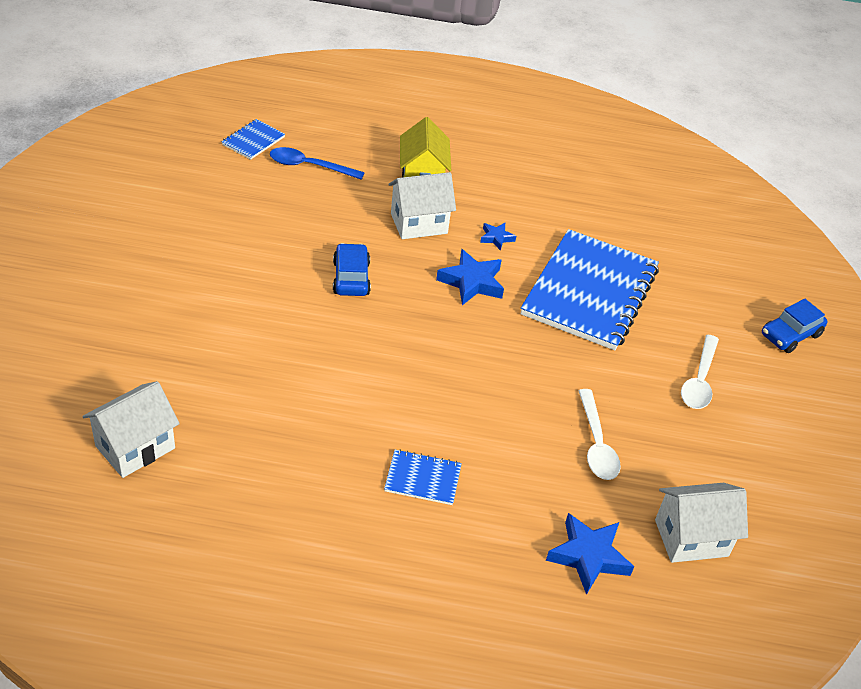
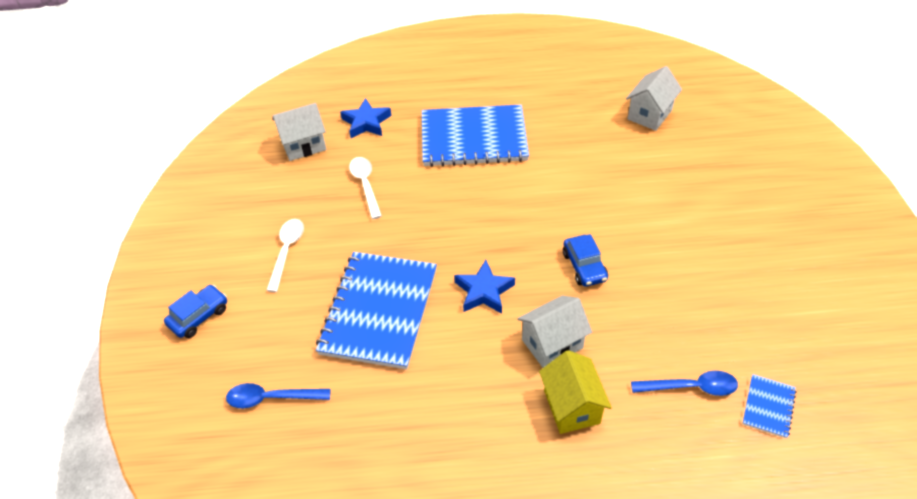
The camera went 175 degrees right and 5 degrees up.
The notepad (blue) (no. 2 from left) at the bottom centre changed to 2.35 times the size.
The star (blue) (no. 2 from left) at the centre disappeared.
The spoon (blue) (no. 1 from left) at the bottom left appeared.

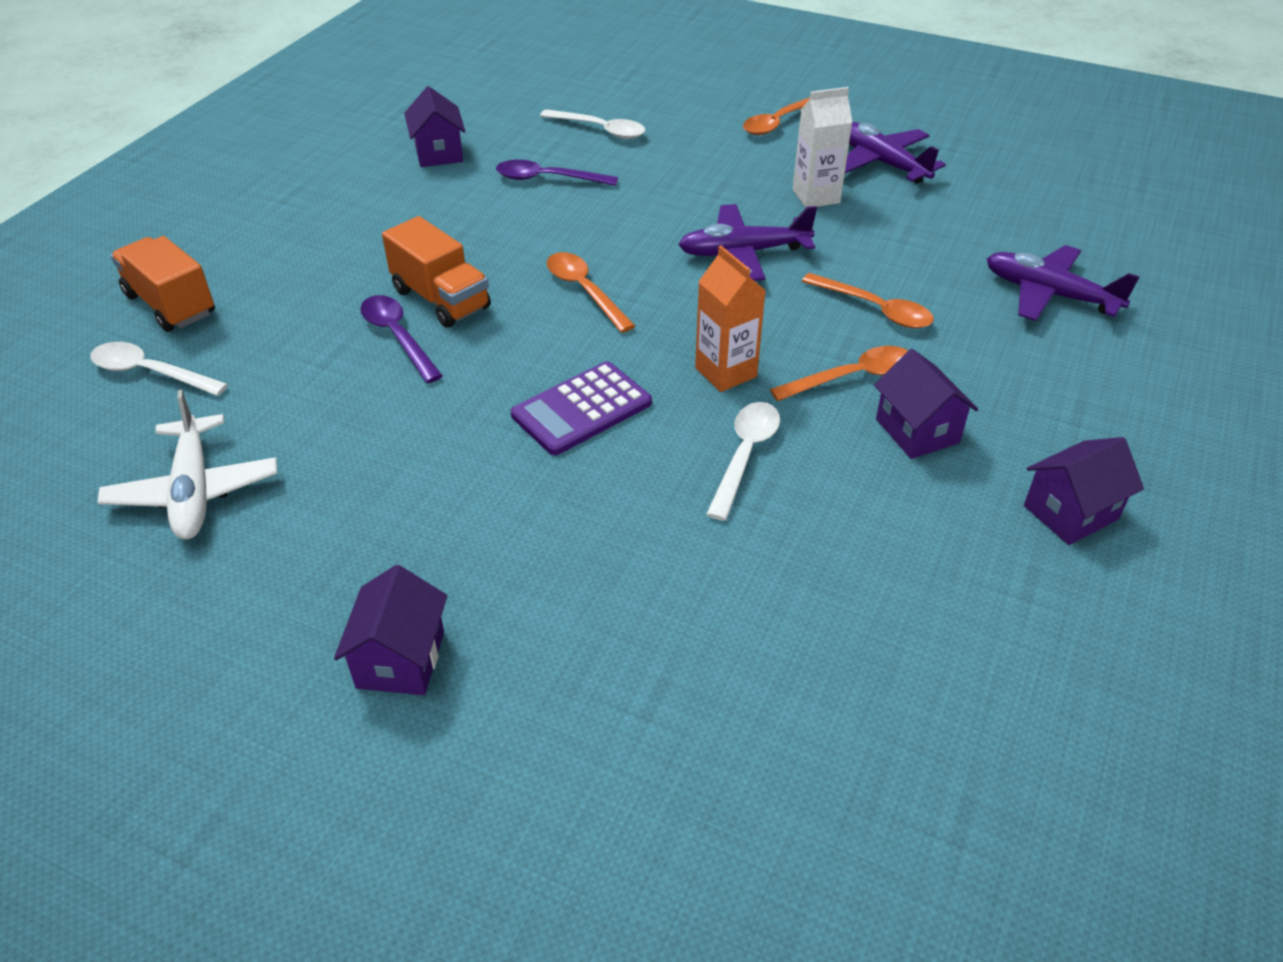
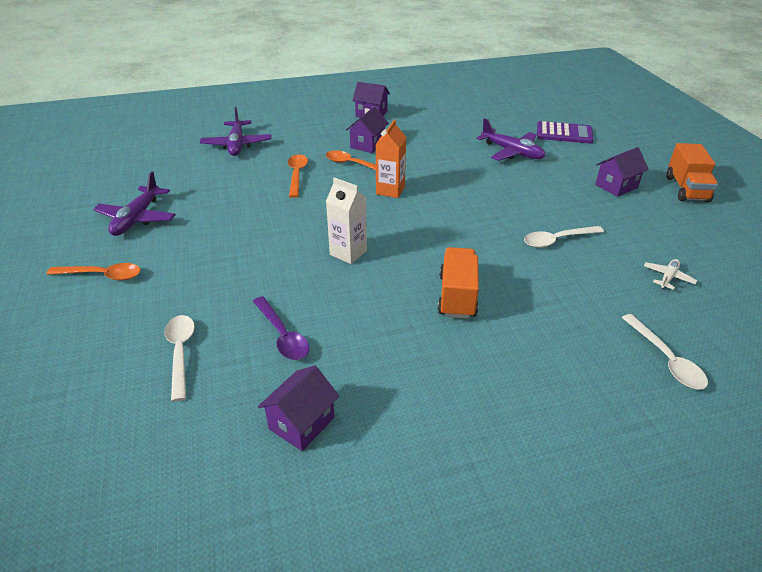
The camera went 130 degrees left and 5 degrees down.
The toy plane (white) at the middle left changed to 0.53 times the size.
The toy truck (orange) (no. 1 from left in the first image) moved from the top left to the top right.
The spoon (violet) (no. 1 from left) at the middle left disappeared.
The pocket calculator (violet) moved from the centre to the top right.
The spoon (orange) (no. 1 from left) at the top centre disappeared.
The toy plane (violet) (no. 1 from left in the first image) moved from the top centre to the top right.
The spoon (white) (no. 3 from left in the first image) moved from the centre to the middle right.
The carton (white) moved from the top centre to the centre.

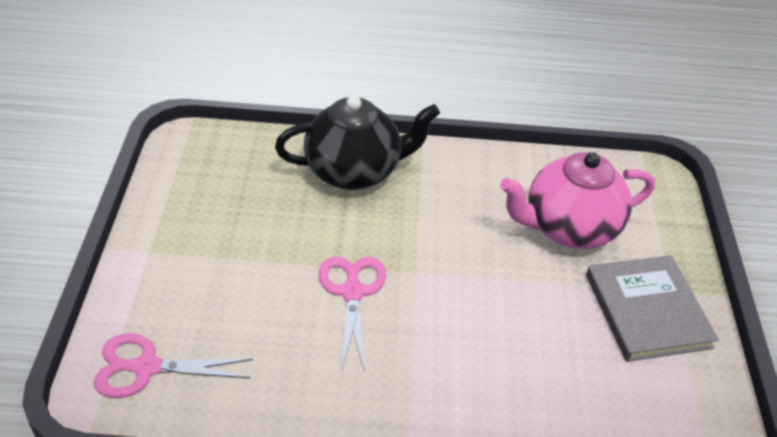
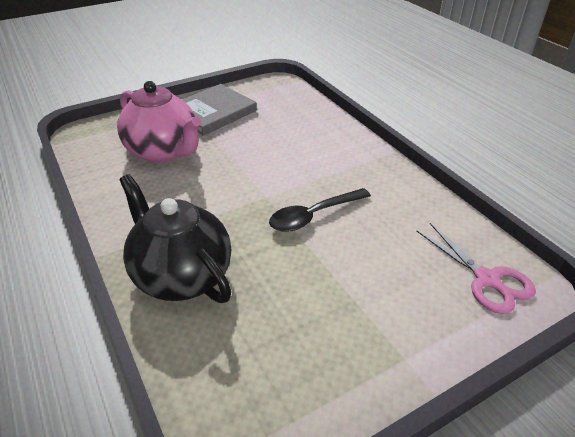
The camera went 120 degrees left and 5 degrees down.
The pair of scissors (pink) (no. 2 from left) at the bottom centre was replaced by the spoon (jet-black) at the centre.

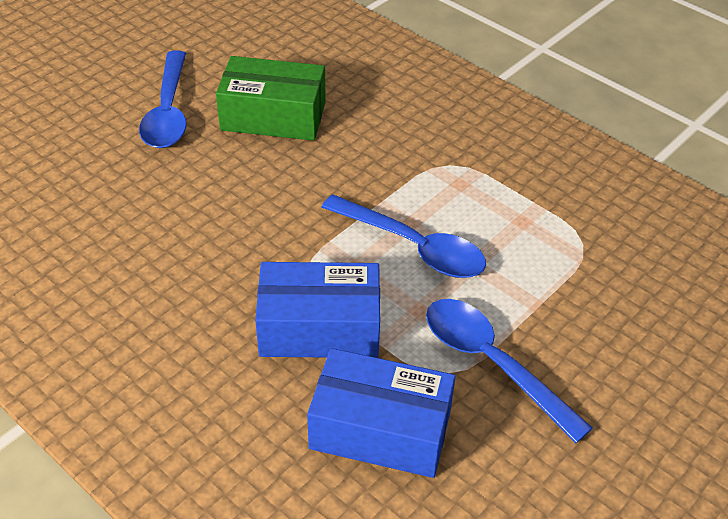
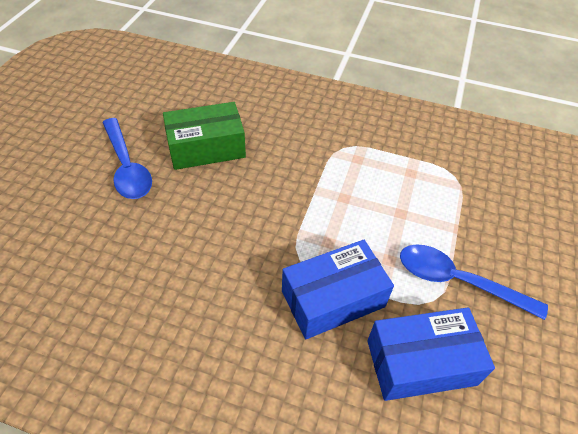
The camera went 25 degrees left and 5 degrees up.
The spoon (blue) (no. 2 from left) at the centre disappeared.

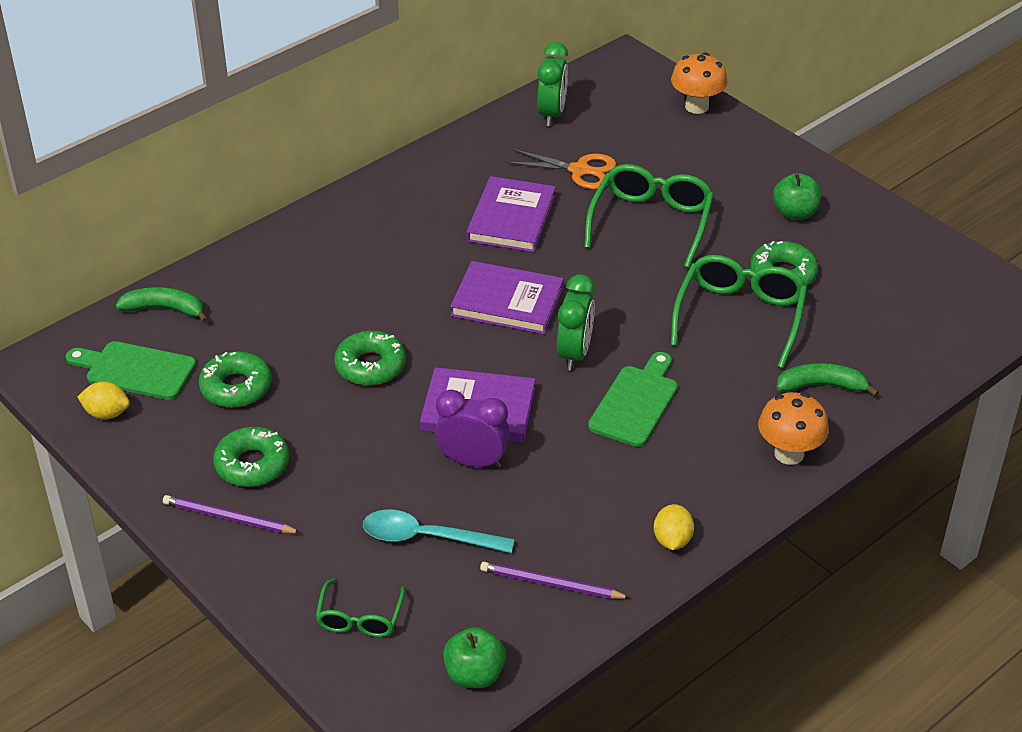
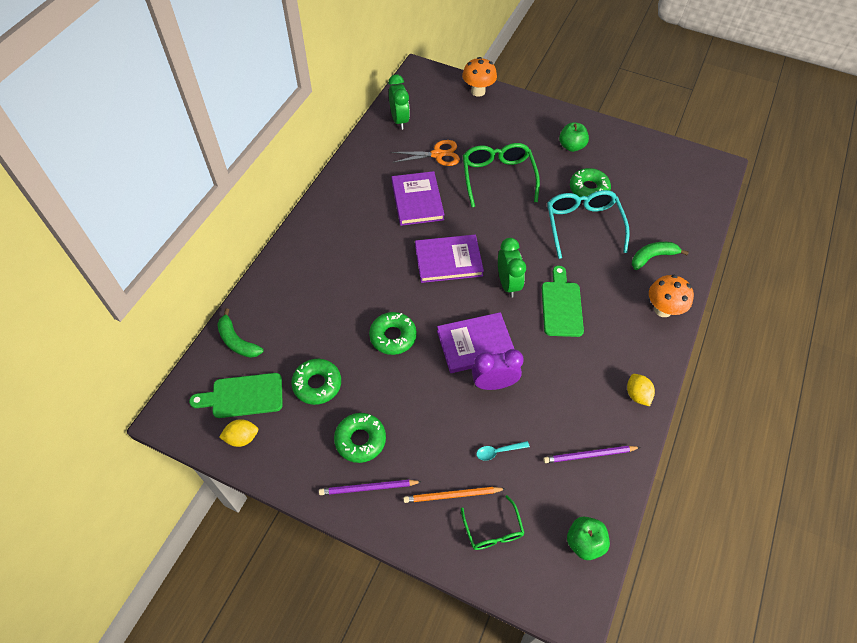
The camera went 25 degrees left and 15 degrees up.
The banana (emerald) (no. 1 from left) at the middle left turned 120 degrees counterclockwise.
The spoon (turquoise) at the bottom centre changed to 0.54 times the size.
The glasses (emerald) (no. 3 from left) at the middle right became the glasses (turquoise) at the middle right.
The pencil (orange) at the bottom centre appeared.

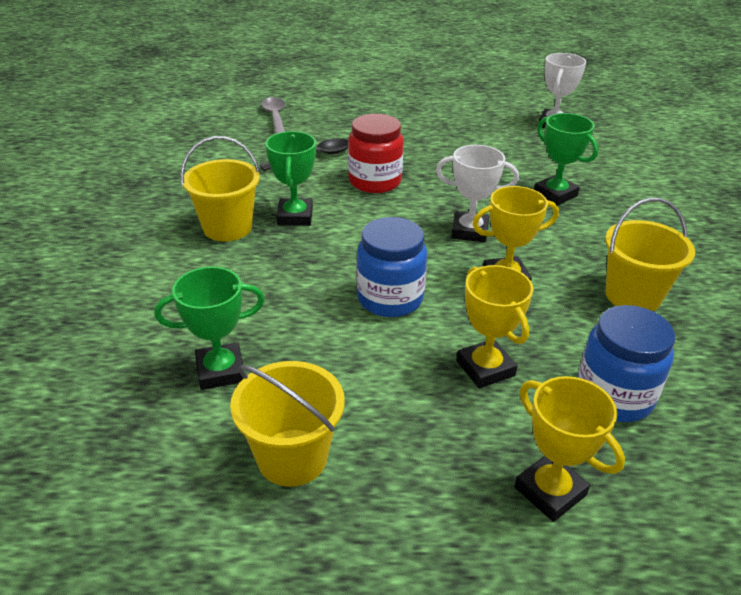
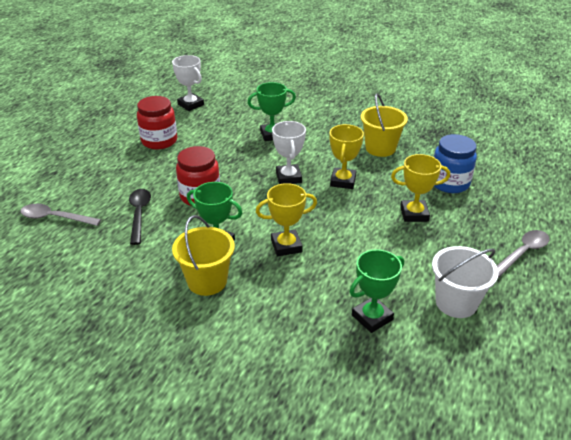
The camera went 65 degrees left and 0 degrees up.
The prize cup (emerald) (no. 1 from left in the first image) at the middle left turned 45 degrees clockwise.
The bucket (yellow) (no. 2 from left) at the bottom centre became the bucket (white) at the middle right.
The preserve jar (blue) (no. 1 from left) at the centre disappeared.
The prize cup (white) (no. 1 from left in the first image) at the top centre turned 45 degrees counterclockwise.
The prize cup (yellow) (no. 3 from left in the first image) moved from the bottom right to the centre.
The preserve jar (scarlet) (no. 1 from left) at the top left appeared.
The spoon (gray) (no. 2 from left) at the middle right appeared.

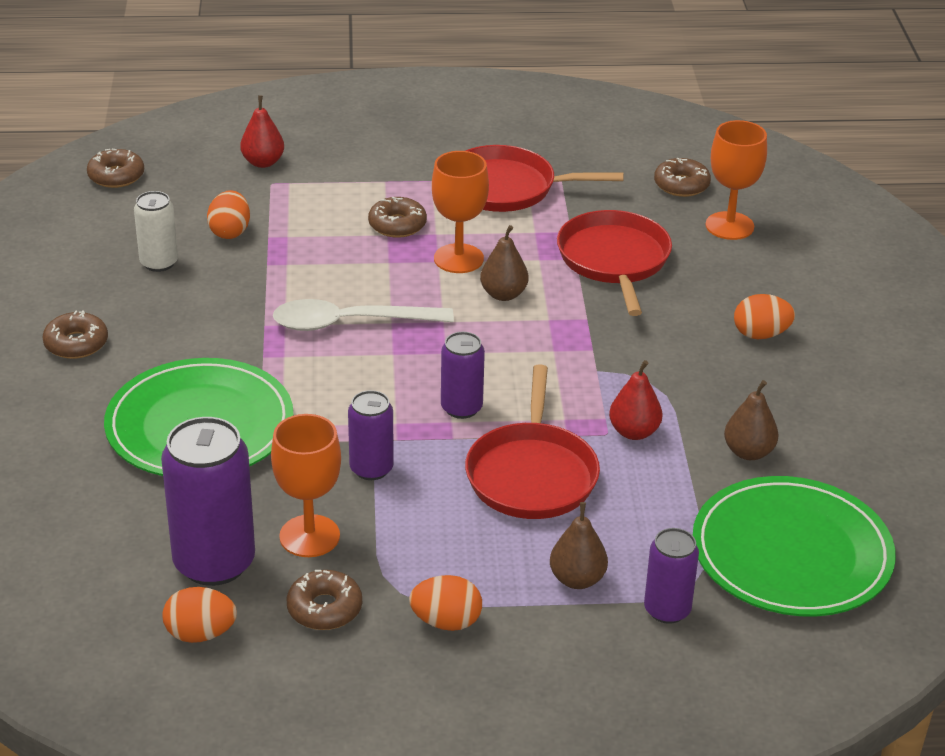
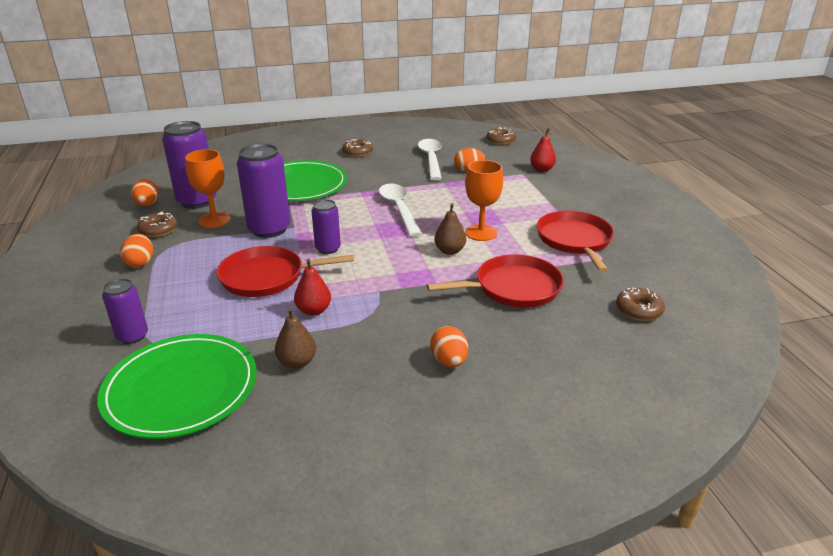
The camera went 80 degrees right and 5 degrees down.
The can (white) at the top left was replaced by the spoon (white) (no. 2 from left) at the top centre.
The can (violet) (no. 2 from left in the first image) at the centre changed to 1.76 times the size.
The glazed donut (dark brown) (no. 4 from left) at the top centre disappeared.
The toy pear (dark brown) (no. 2 from left) at the bottom centre disappeared.
The goblet (orange) (no. 3 from left) at the top right disappeared.

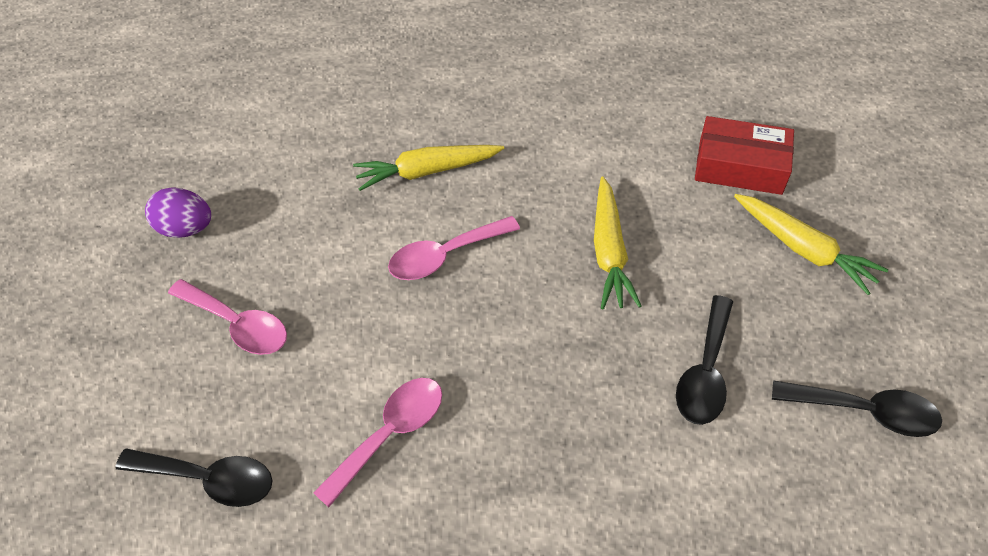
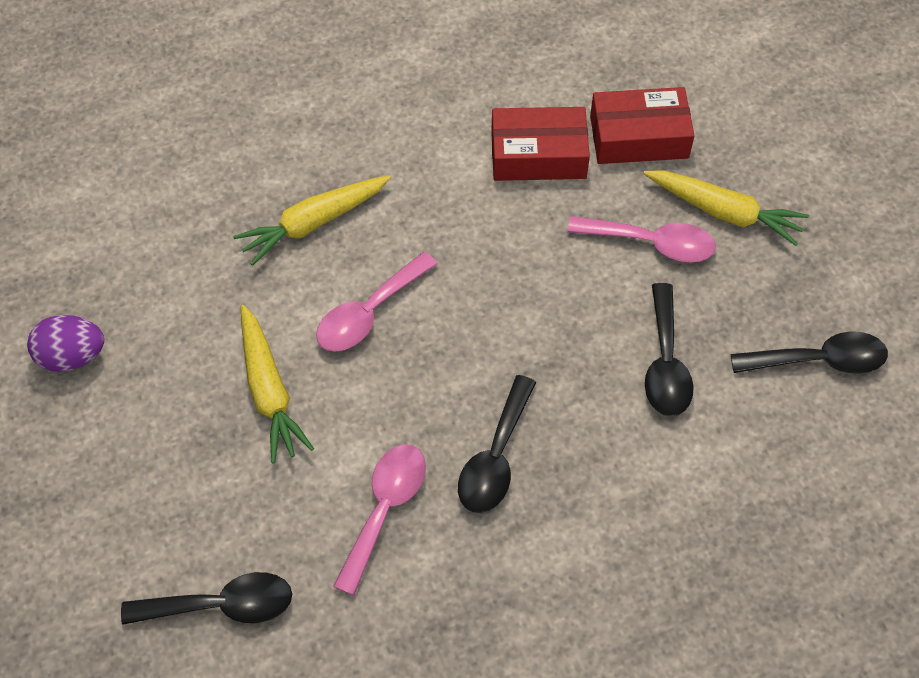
The camera went 20 degrees left and 5 degrees up.
The spoon (pink) (no. 1 from left in the first image) moved from the middle left to the middle right.
The root vegetable (yellow) (no. 2 from left in the first image) moved from the centre to the middle left.
The spoon (jet-black) (no. 2 from left) at the centre appeared.
The box (scarlet) (no. 1 from left) at the top centre appeared.

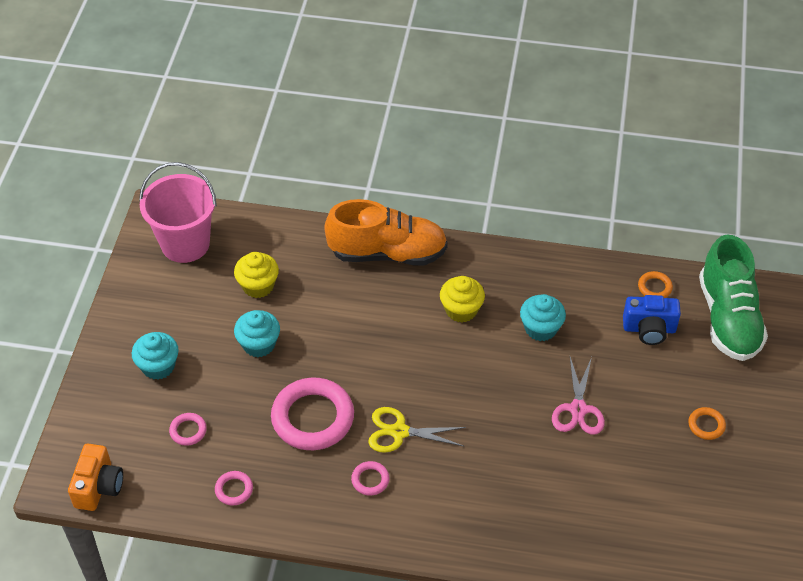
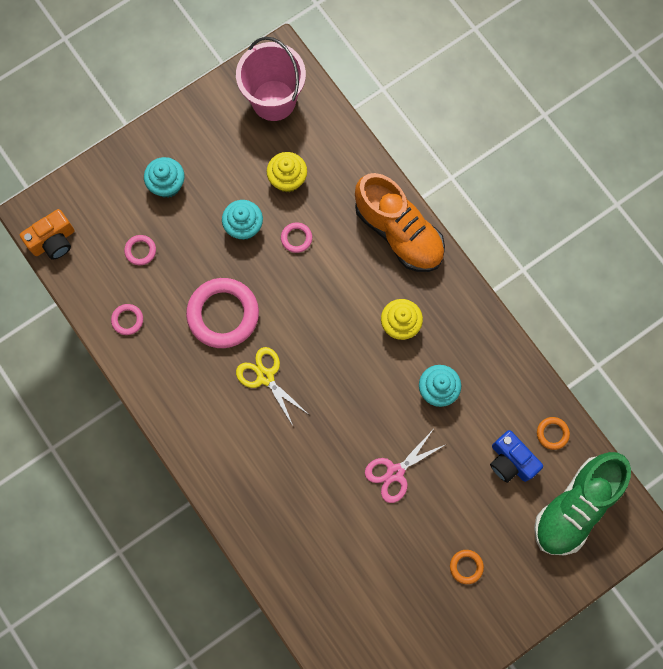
The camera went 45 degrees right and 25 degrees up.
The ring (pink) (no. 4 from left) moved from the bottom centre to the centre.

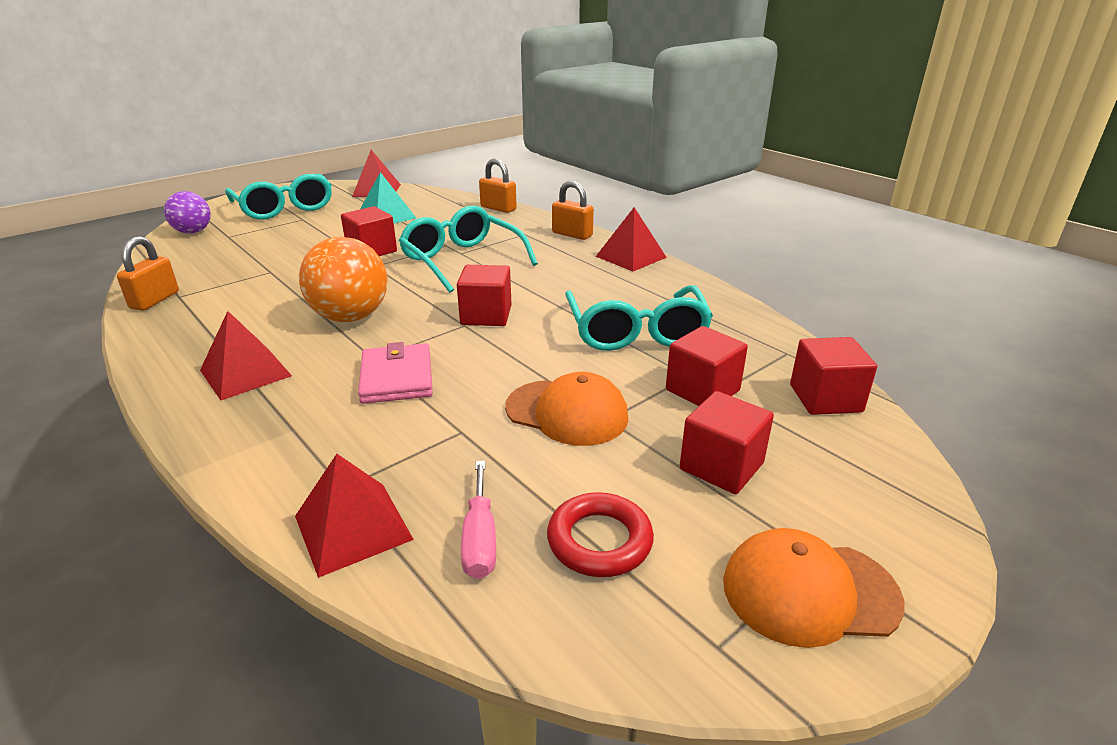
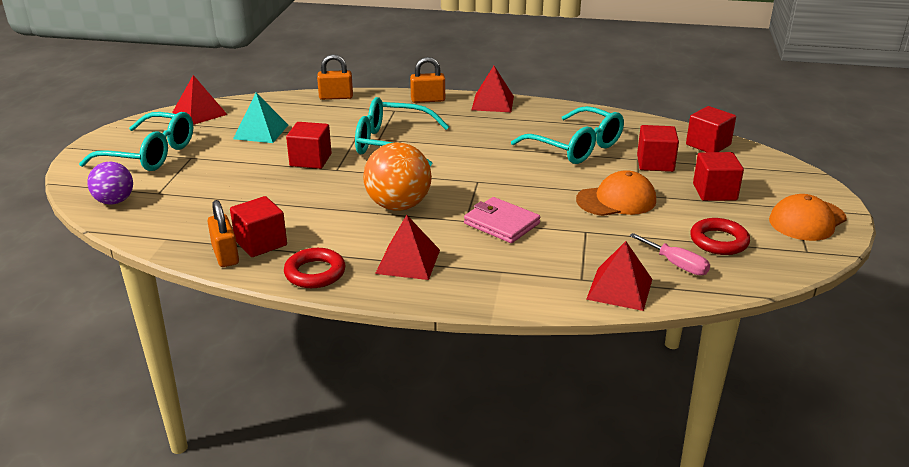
The camera went 40 degrees left and 0 degrees up.
The block (scarlet) (no. 2 from left in the first image) moved from the centre to the middle left.
The ring (scarlet) (no. 1 from left) at the centre appeared.

